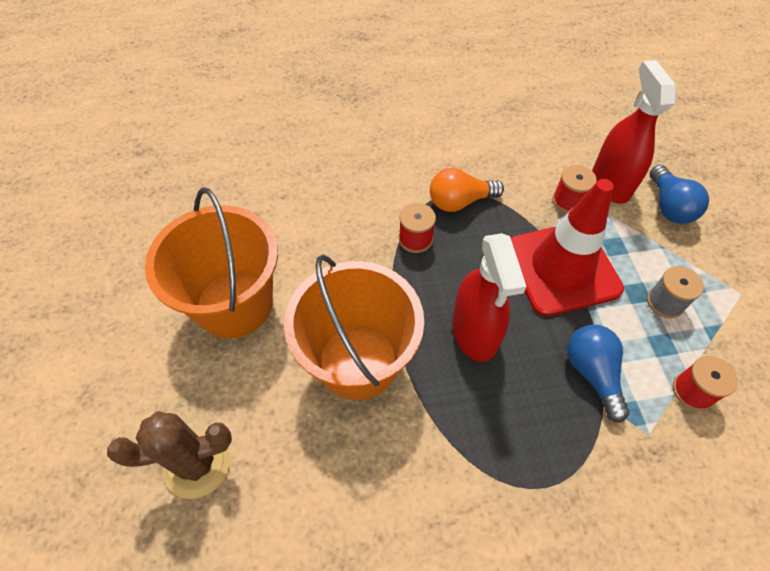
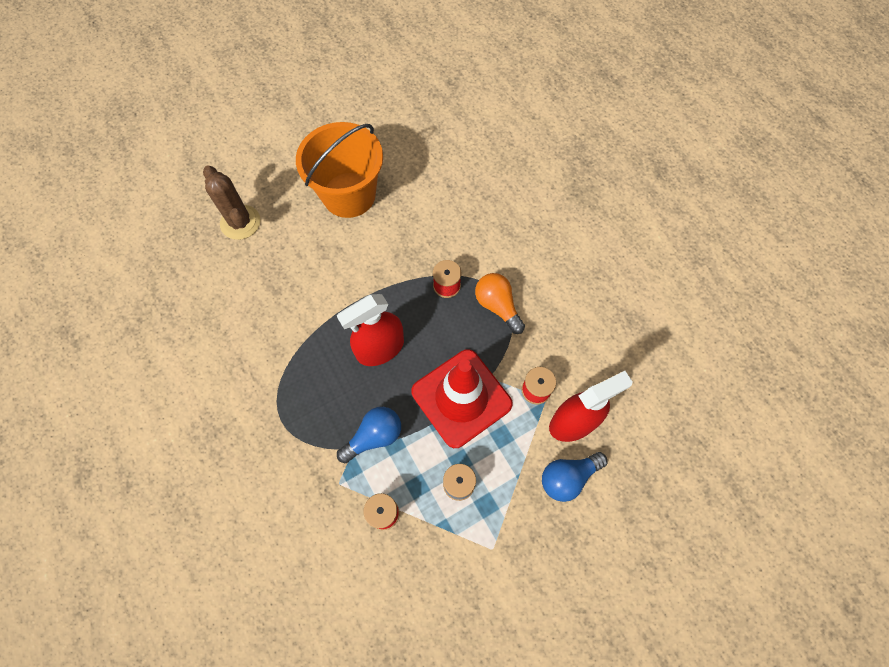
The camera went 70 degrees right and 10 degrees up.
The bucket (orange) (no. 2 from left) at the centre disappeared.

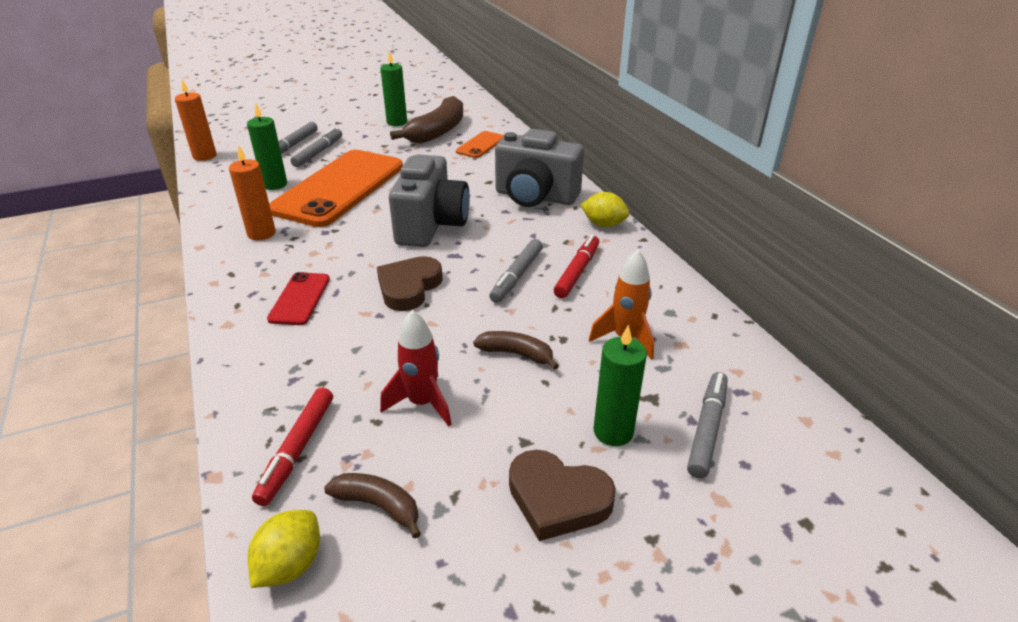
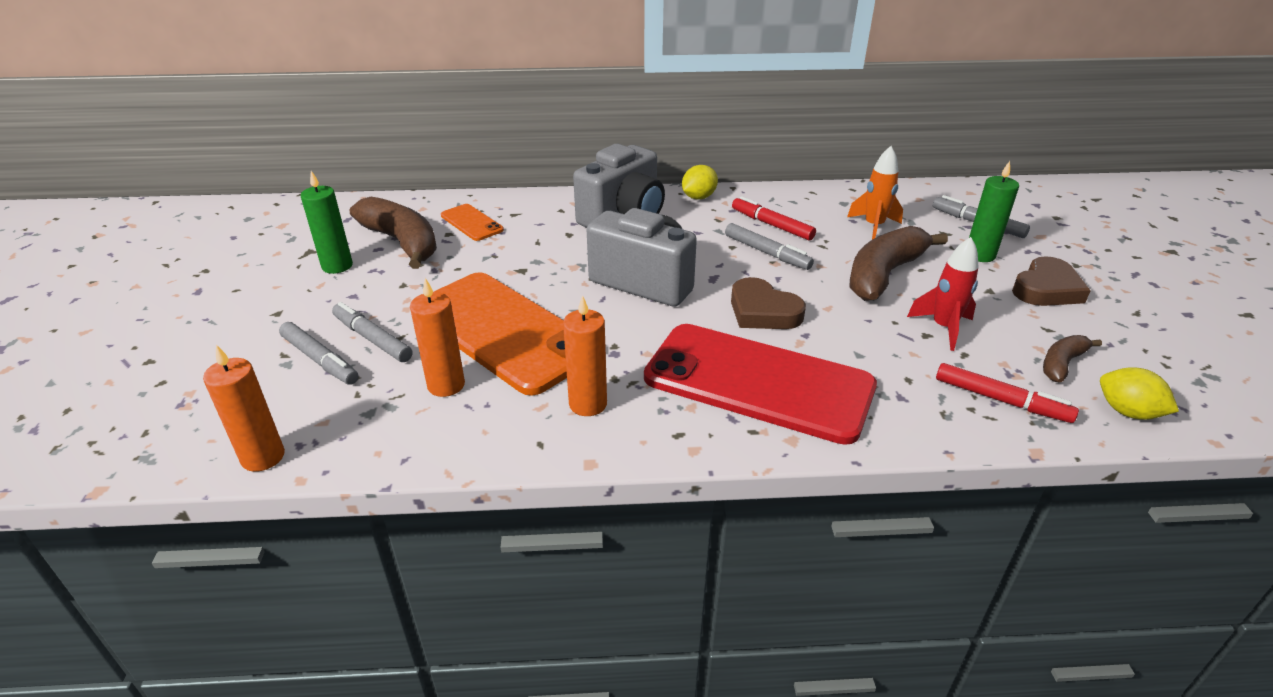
The camera went 70 degrees left and 0 degrees up.
The candle (emerald) (no. 1 from left) at the top left became the candle (orange) (no. 2 from left) at the centre.
The smartphone (scarlet) at the middle left changed to 2.27 times the size.
The banana (dark brown) (no. 3 from left in the first image) at the centre changed to 1.94 times the size.

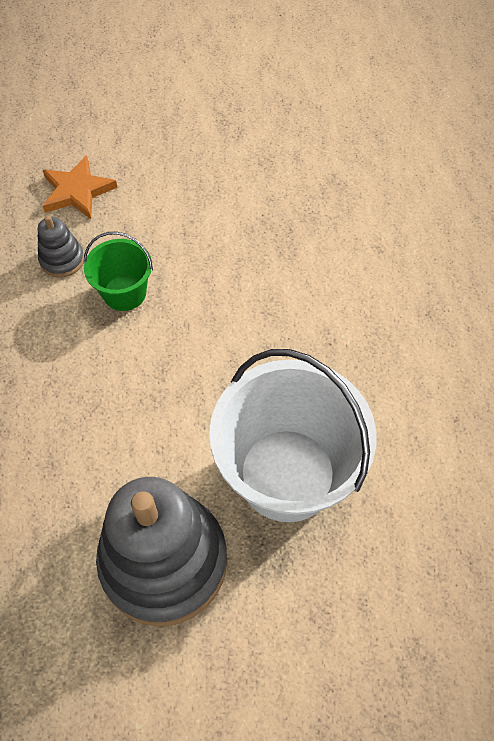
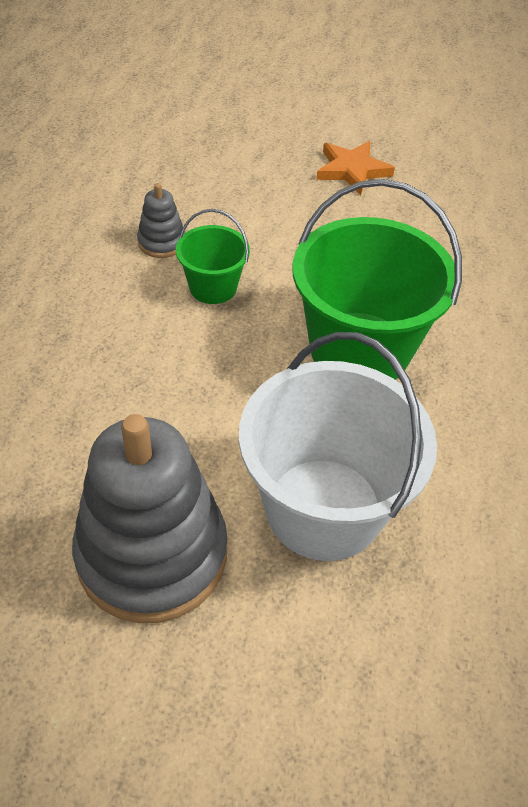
The camera went 15 degrees right and 10 degrees down.
The star (orange) moved from the top left to the top right.
The bucket (emerald) (no. 2 from left) at the middle right appeared.

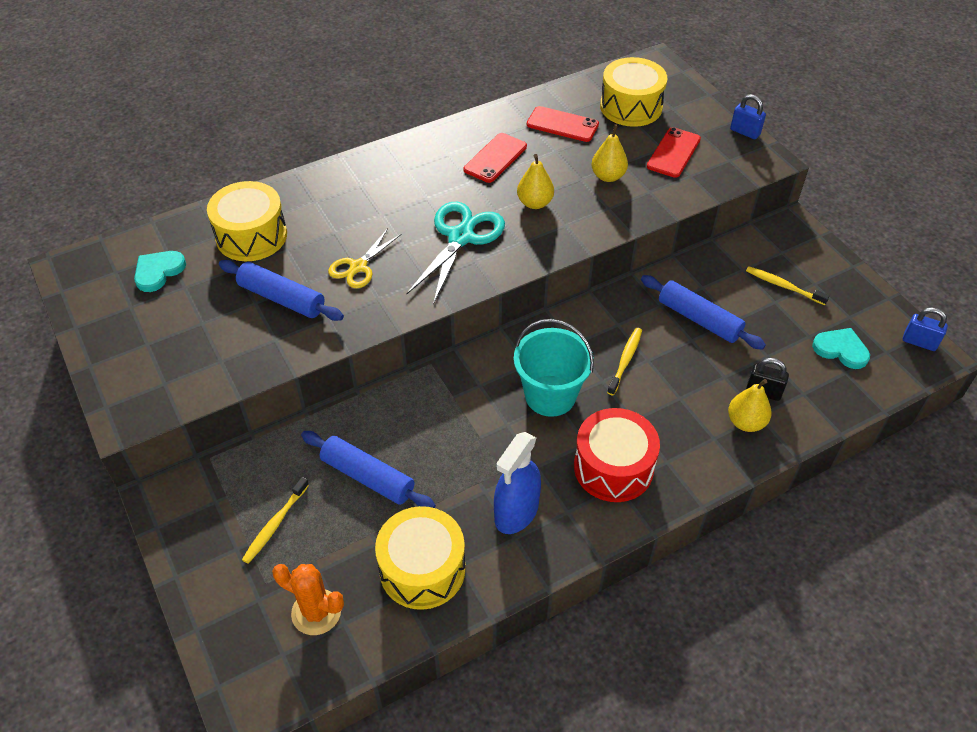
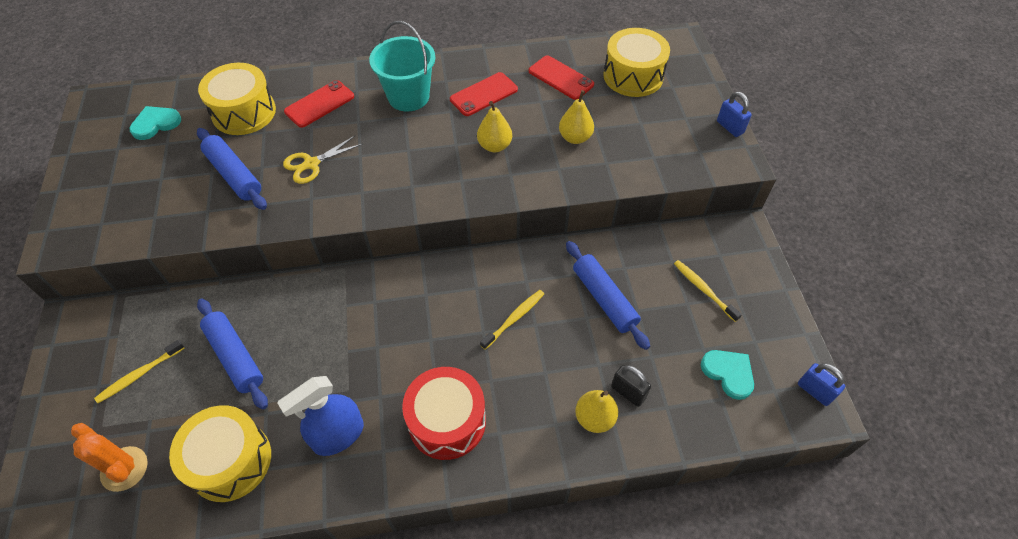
The camera went 20 degrees right and 5 degrees up.
The pair of scissors (turquoise) at the centre disappeared.
The bucket (turquoise) moved from the centre to the top centre.
The smartphone (scarlet) (no. 3 from left in the first image) moved from the top right to the top left.

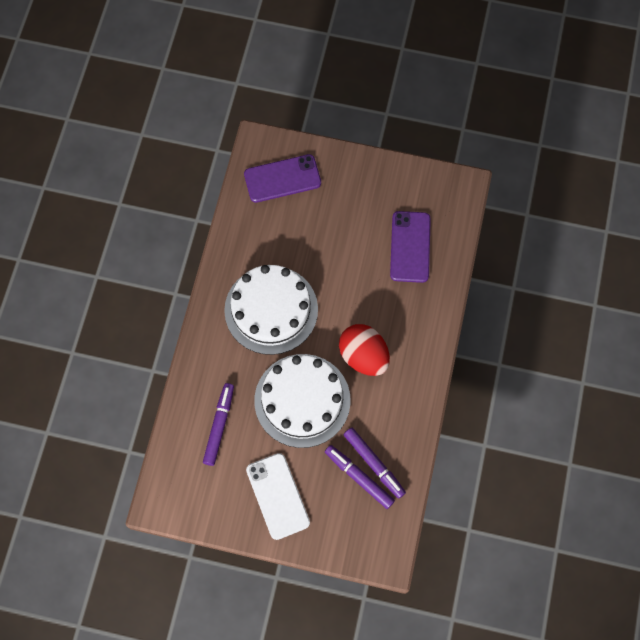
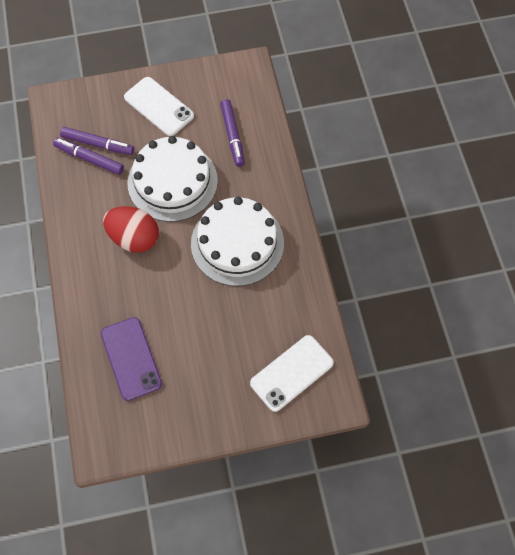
The camera went 155 degrees right and 5 degrees down.
The smartphone (violet) (no. 1 from left) at the top centre became the smartphone (white) (no. 2 from left) at the bottom centre.

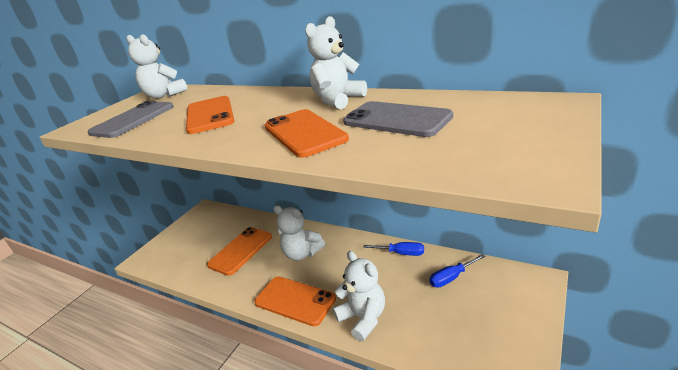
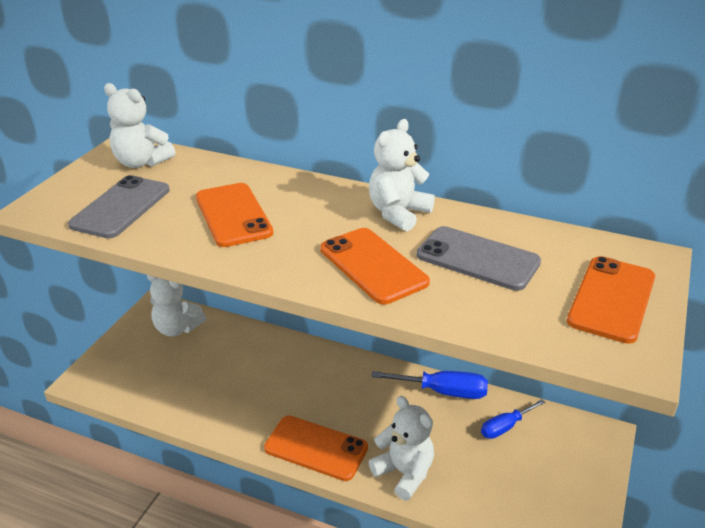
The camera went 10 degrees left and 5 degrees up.
The smartphone (orange) (no. 2 from left in the first image) moved from the bottom centre to the middle right.
The stuffed bear (white) (no. 2 from left) moved from the centre to the middle left.
The hand screwdriver (blue) (no. 1 from left) at the bottom centre changed to 1.52 times the size.

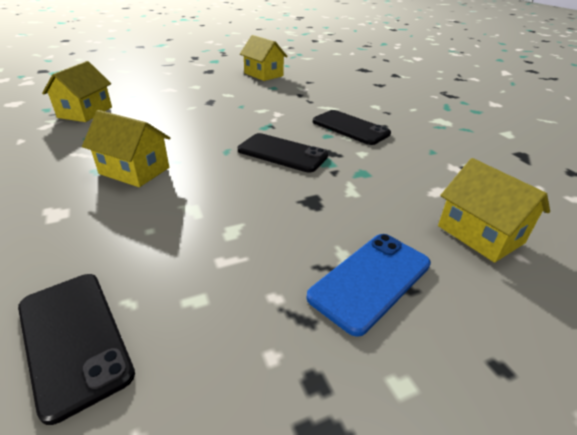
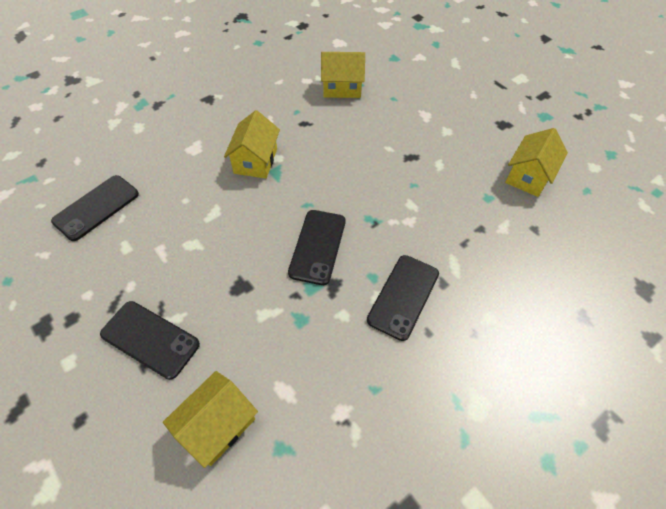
The camera went 75 degrees right and 20 degrees up.
The smartphone (blue) at the centre became the smartphone (jet-black) (no. 2 from left) at the bottom left.

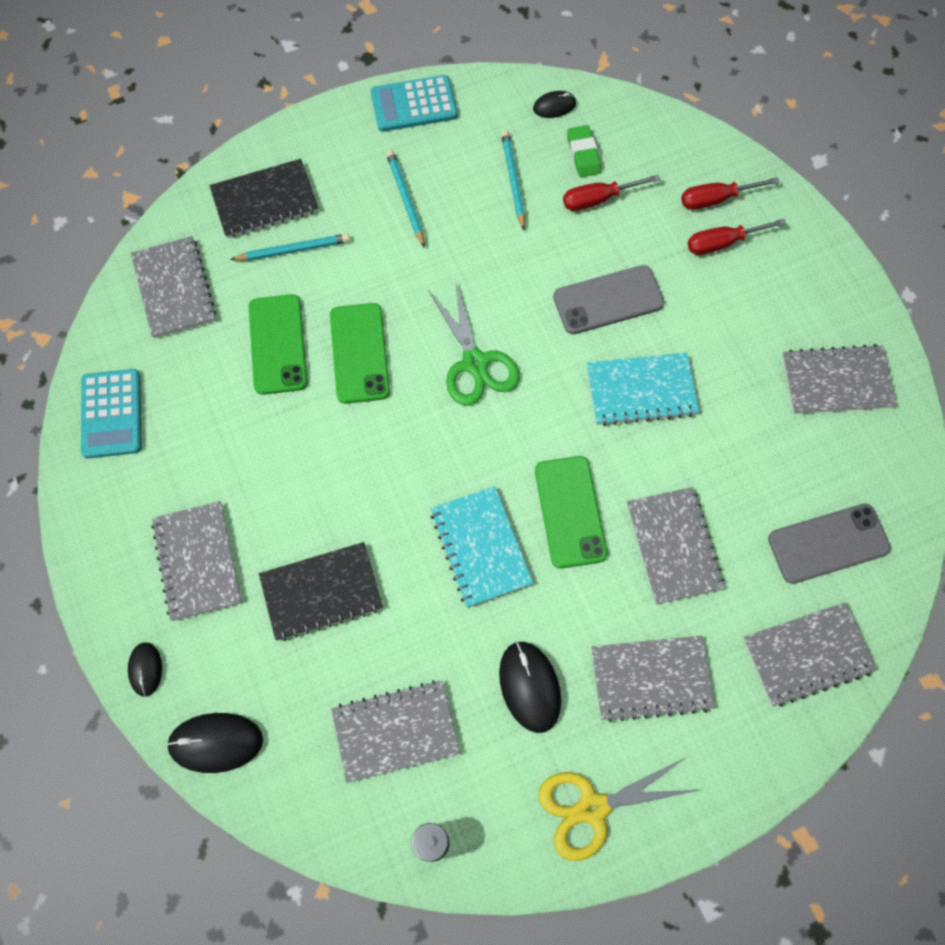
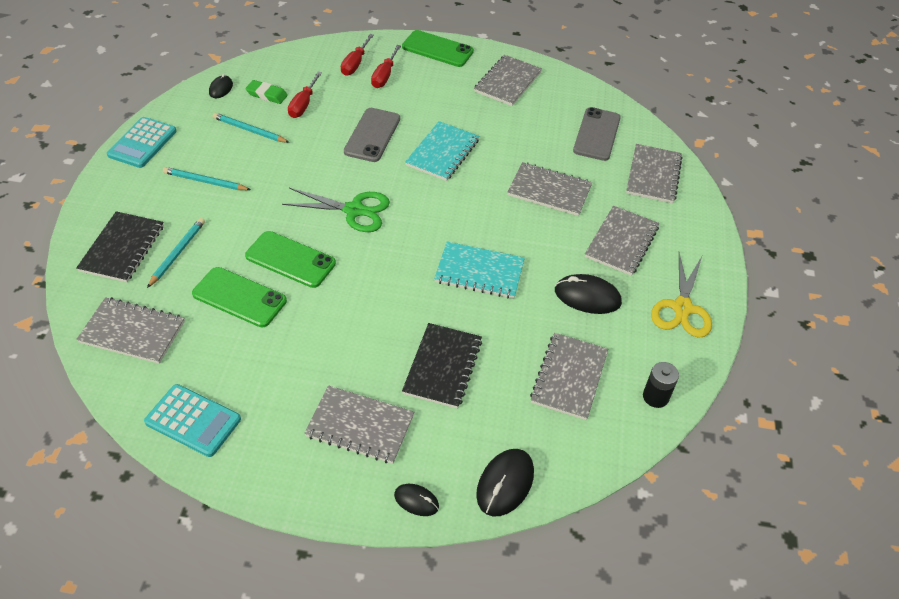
The camera went 60 degrees left and 20 degrees down.
The smartphone (emerald) (no. 3 from left) moved from the centre to the top centre.

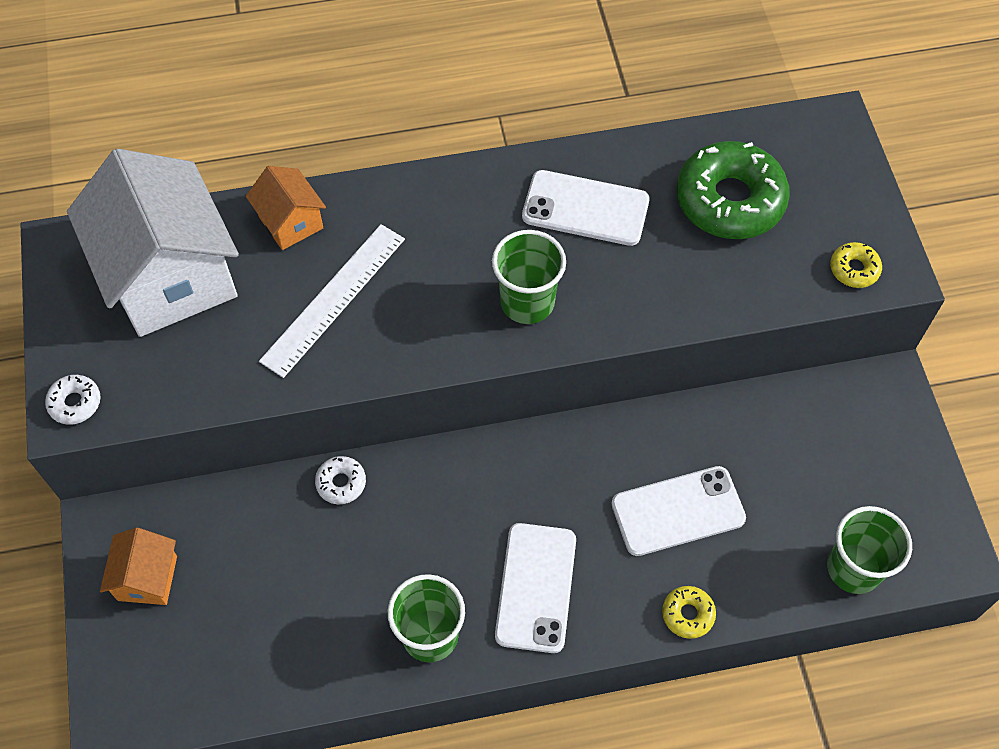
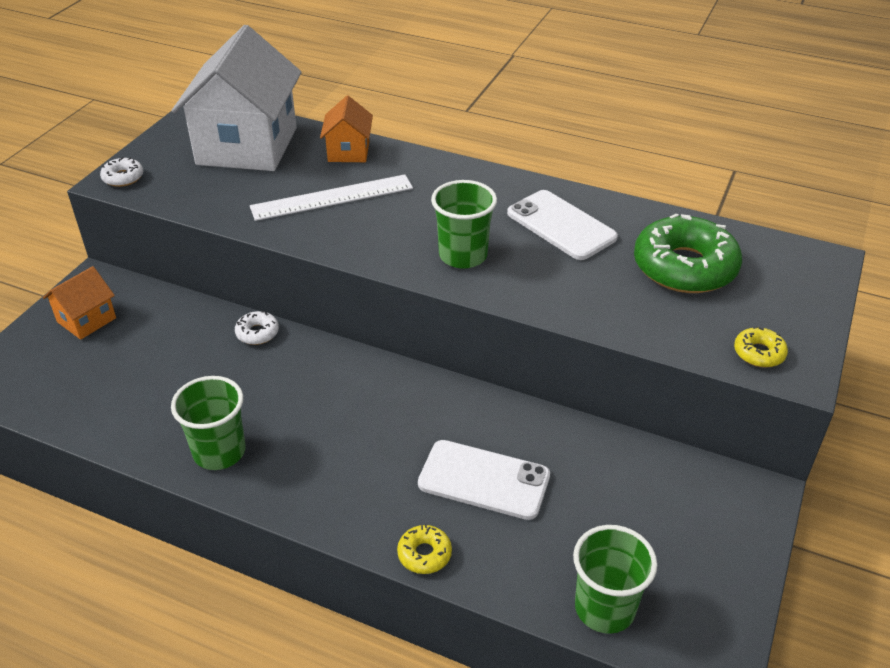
The camera went 35 degrees right and 20 degrees down.
The smartphone (white) (no. 1 from left) at the bottom centre disappeared.

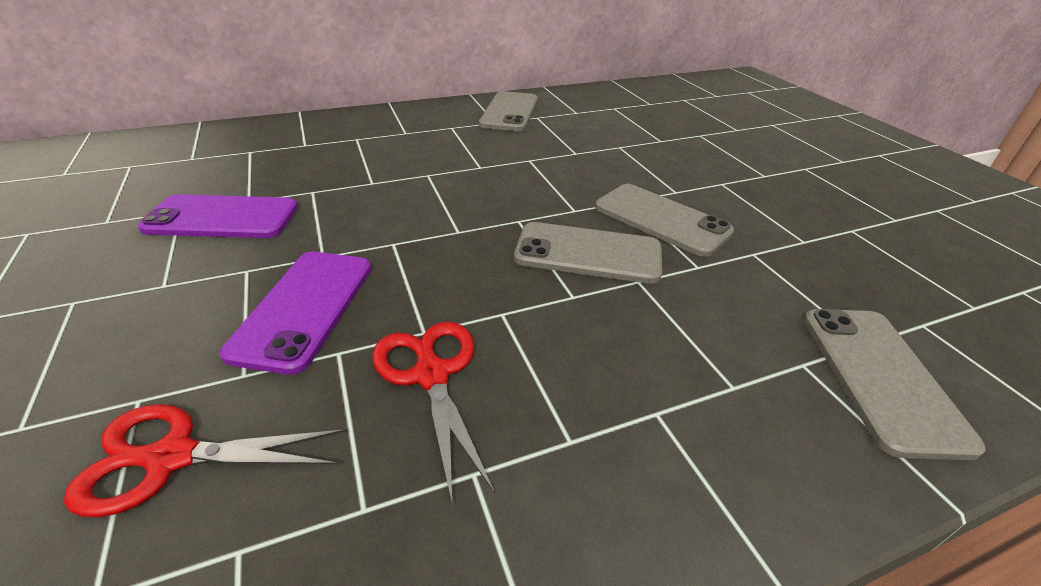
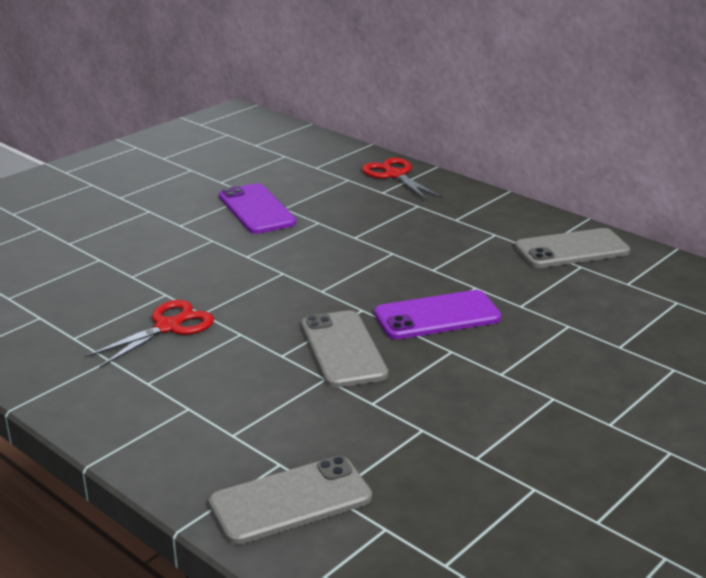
The camera went 65 degrees right and 10 degrees down.
The pair of scissors (scarlet) (no. 1 from left in the first image) moved from the bottom left to the top centre.
The smartphone (violet) (no. 2 from left) moved from the middle left to the centre.
The smartphone (gray) (no. 3 from left) at the centre disappeared.

